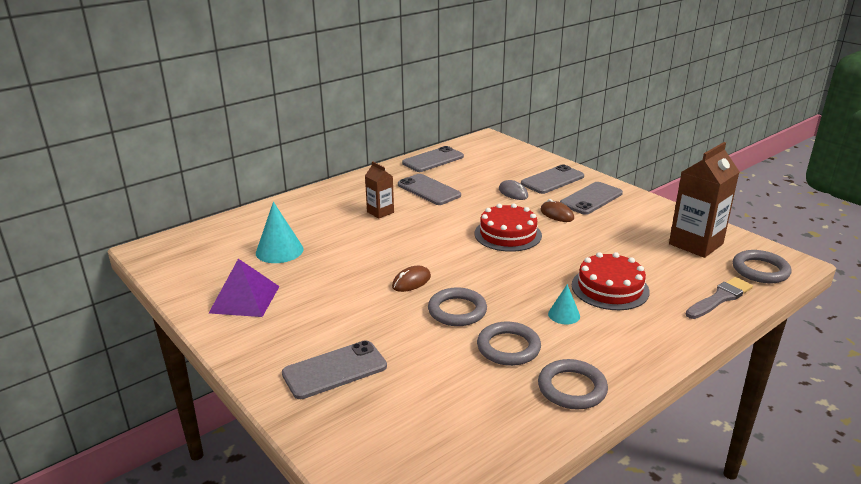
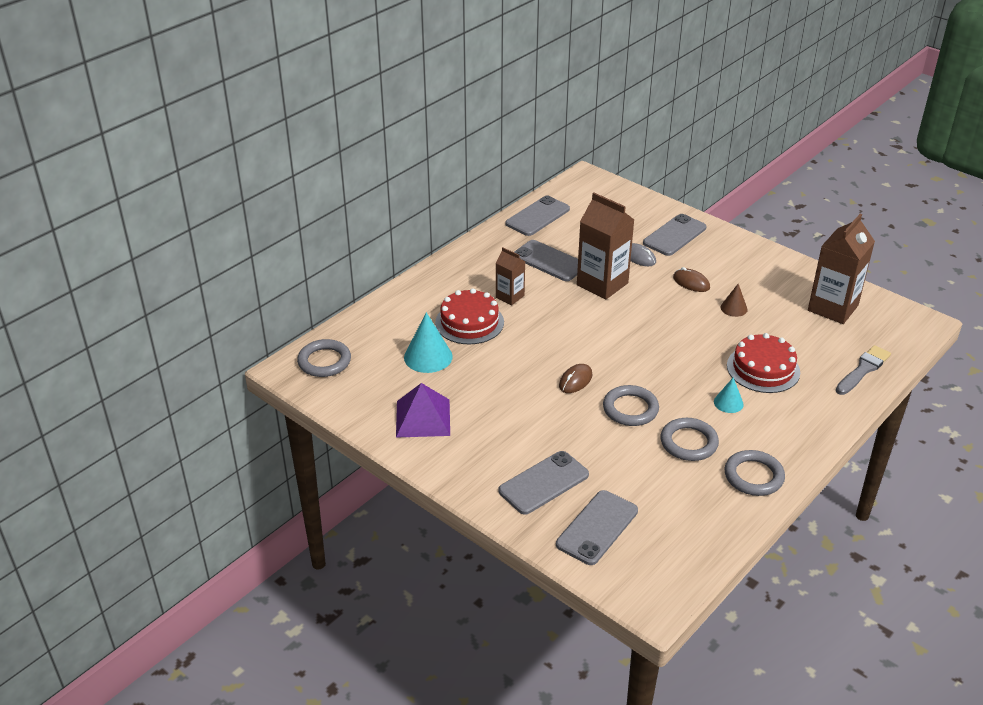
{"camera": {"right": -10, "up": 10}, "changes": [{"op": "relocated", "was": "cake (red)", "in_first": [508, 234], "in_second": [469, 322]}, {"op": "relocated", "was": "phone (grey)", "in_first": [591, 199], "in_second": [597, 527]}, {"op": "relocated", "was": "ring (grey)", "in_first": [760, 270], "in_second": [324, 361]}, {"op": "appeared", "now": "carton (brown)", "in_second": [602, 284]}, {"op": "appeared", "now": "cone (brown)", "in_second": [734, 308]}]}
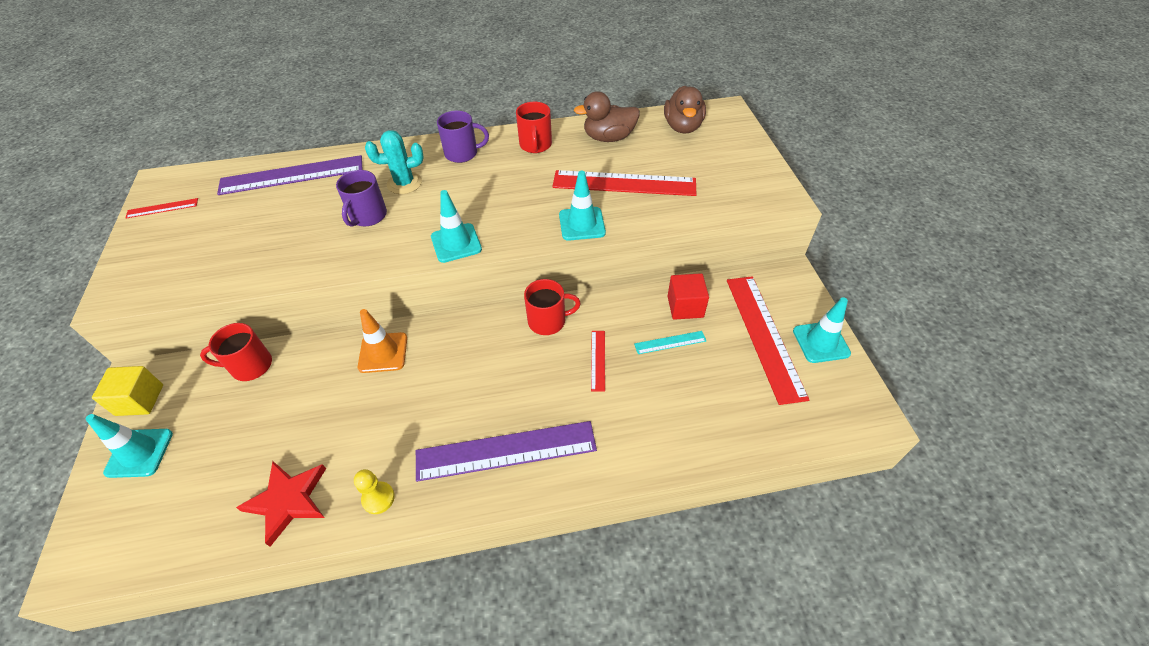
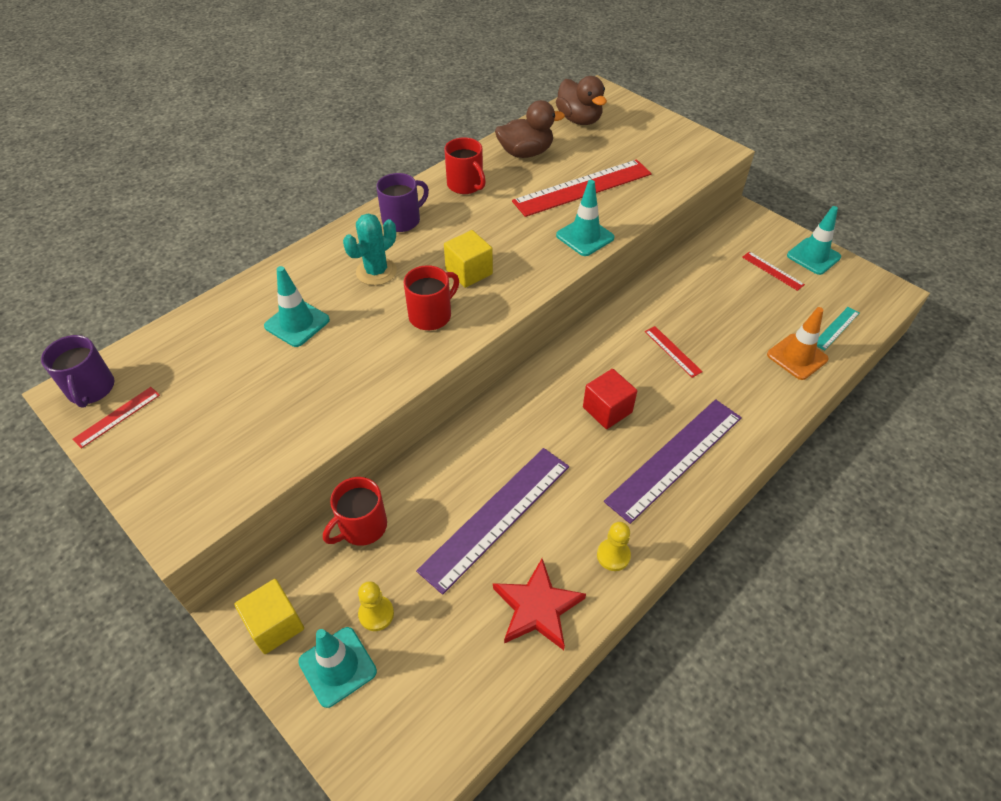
{"camera": {"right": -35, "up": 0}, "changes": [{"op": "relocated", "was": "ruler (purple)", "in_first": [292, 175], "in_second": [496, 517]}, {"op": "relocated", "was": "mug (purple)", "in_first": [368, 216], "in_second": [91, 389]}, {"op": "relocated", "was": "traffic cone (orange)", "in_first": [383, 352], "in_second": [797, 357]}, {"op": "relocated", "was": "traffic cone (turquoise)", "in_first": [456, 243], "in_second": [297, 323]}, {"op": "relocated", "was": "mug (red)", "in_first": [548, 321], "in_second": [431, 315]}, {"op": "spun", "was": "duck (brown)", "in_first": [609, 138], "in_second": [525, 153], "clockwise": -150}, {"op": "relocated", "was": "ruler (turquoise)", "in_first": [670, 342], "in_second": [836, 328]}, {"op": "relocated", "was": "cube (red)", "in_first": [685, 306], "in_second": [607, 410]}, {"op": "size", "was": "ruler (red)", "in_first": [764, 336], "in_second": [772, 271], "ratio": 0.45}, {"op": "appeared", "now": "pawn (yellow)", "in_second": [376, 614]}, {"op": "appeared", "now": "cube (yellow)", "in_second": [469, 272]}]}
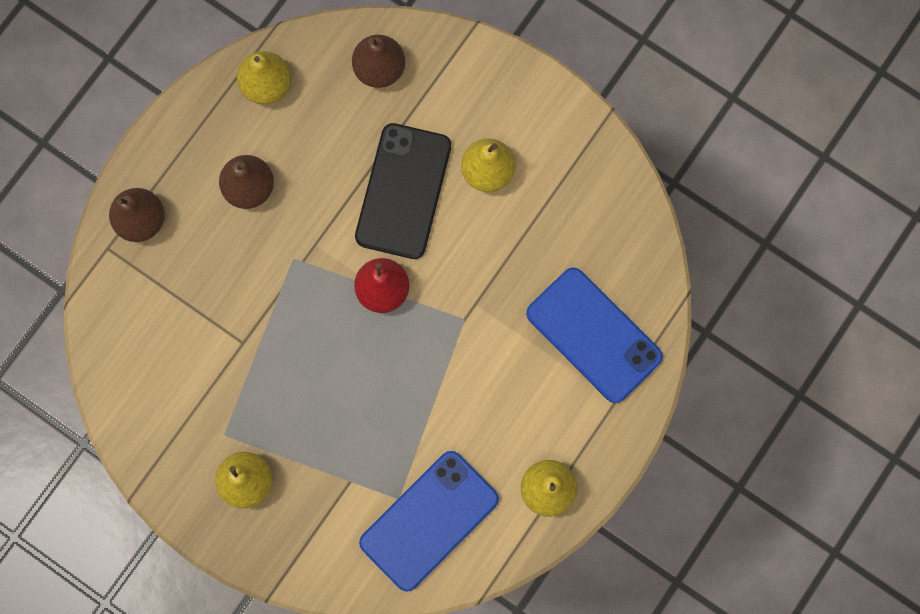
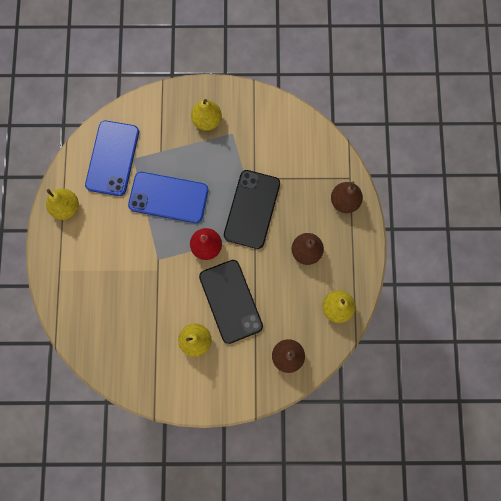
{"camera": {"right": 145, "up": 0}, "changes": [{"op": "relocated", "was": "phone (blue)", "in_first": [593, 335], "in_second": [168, 197]}, {"op": "appeared", "now": "phone (black)", "in_second": [252, 209]}]}
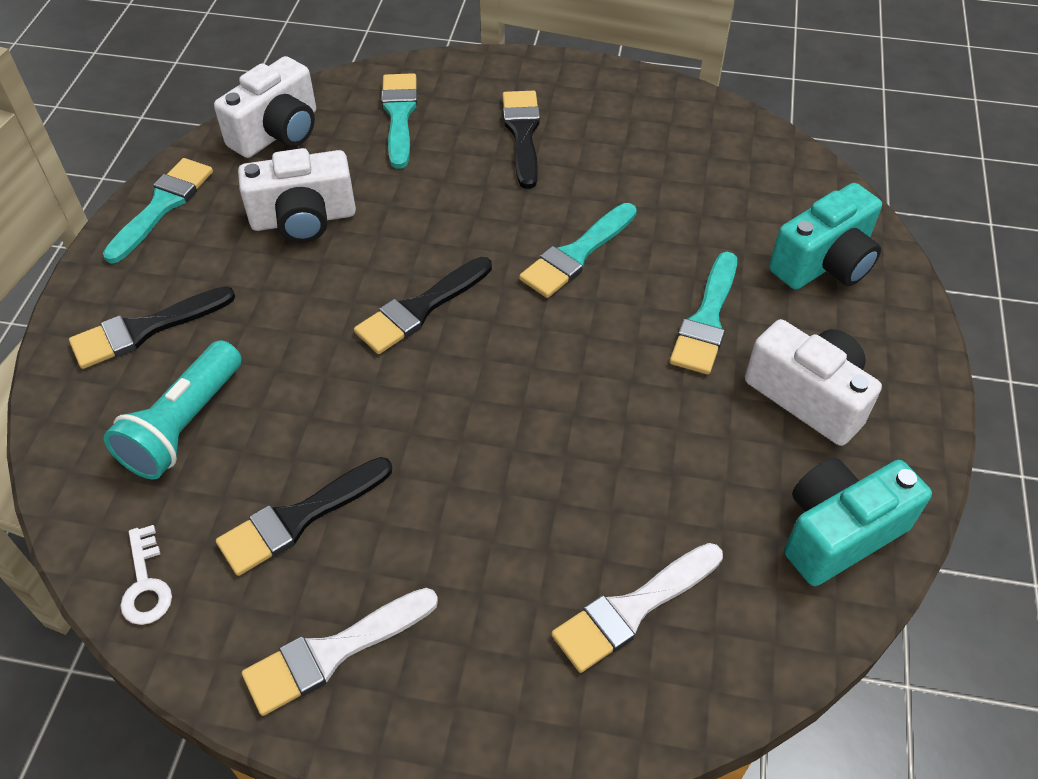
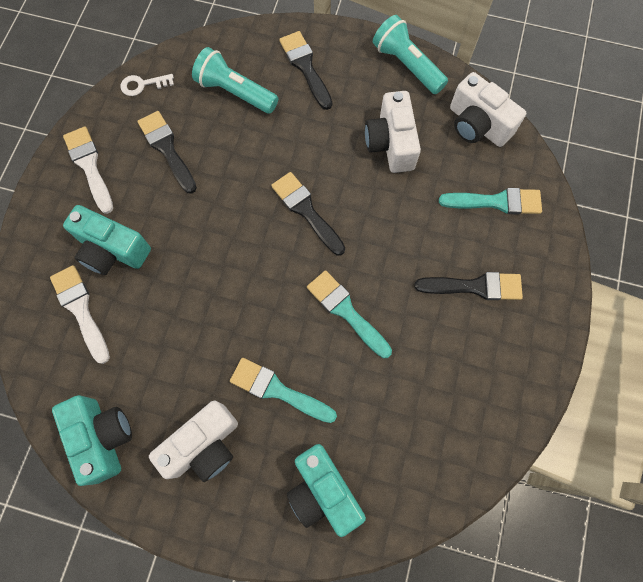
{"camera": {"right": 95, "up": 20}, "changes": [{"op": "exchanged", "was": "brush (turquoise)", "now": "flashlight (turquoise)", "in_first": [162, 206], "in_second": [407, 65]}, {"op": "appeared", "now": "camera (turquoise)", "in_second": [112, 250]}]}
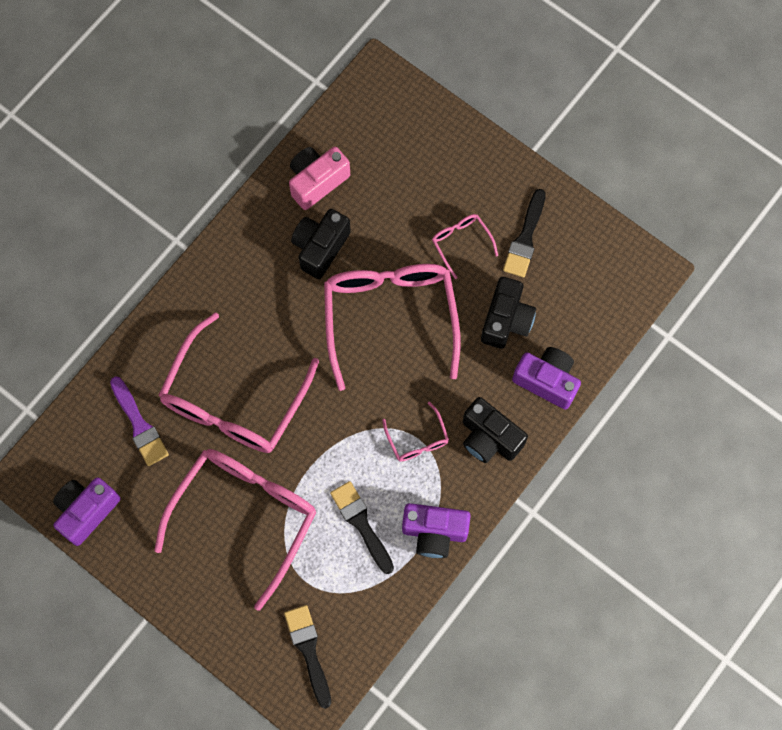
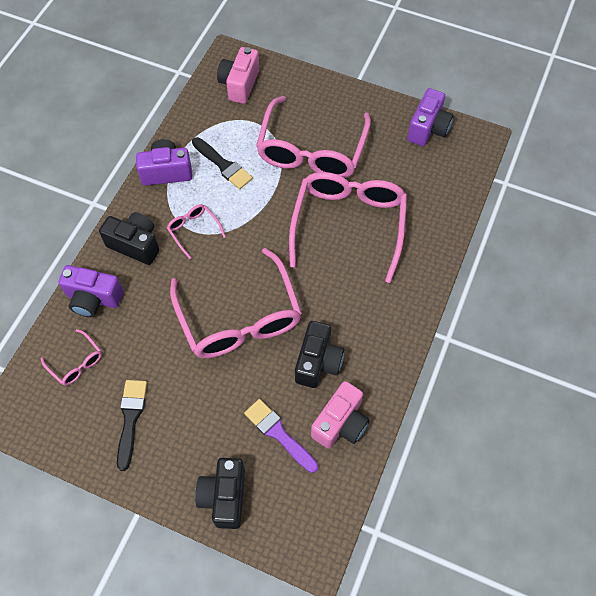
{"camera": {"right": 165, "up": -10}, "changes": [{"op": "relocated", "was": "brush (purple)", "in_first": [139, 425], "in_second": [279, 434]}, {"op": "exchanged", "was": "brush (black)", "now": "camera (pink)", "in_first": [309, 651], "in_second": [239, 84]}, {"op": "relocated", "was": "glasses (pink)", "in_first": [461, 243], "in_second": [76, 363]}, {"op": "relocated", "was": "camera (black)", "in_first": [506, 320], "in_second": [224, 496]}]}
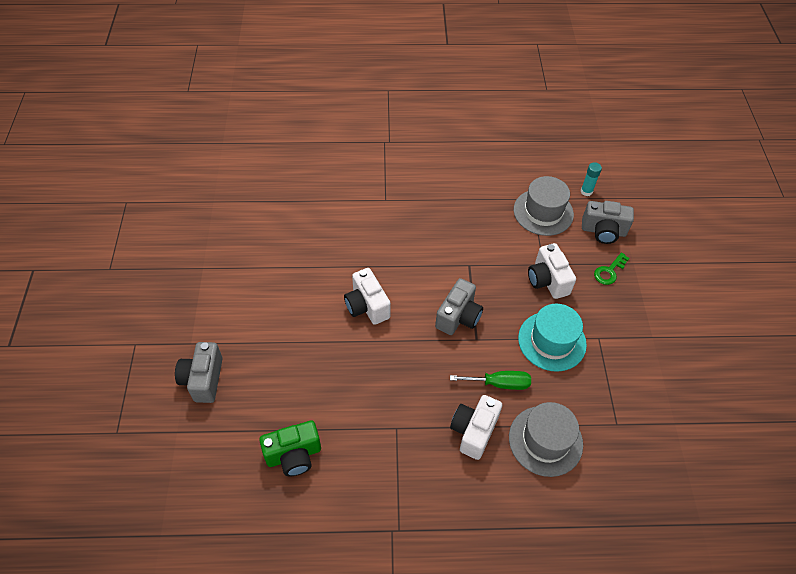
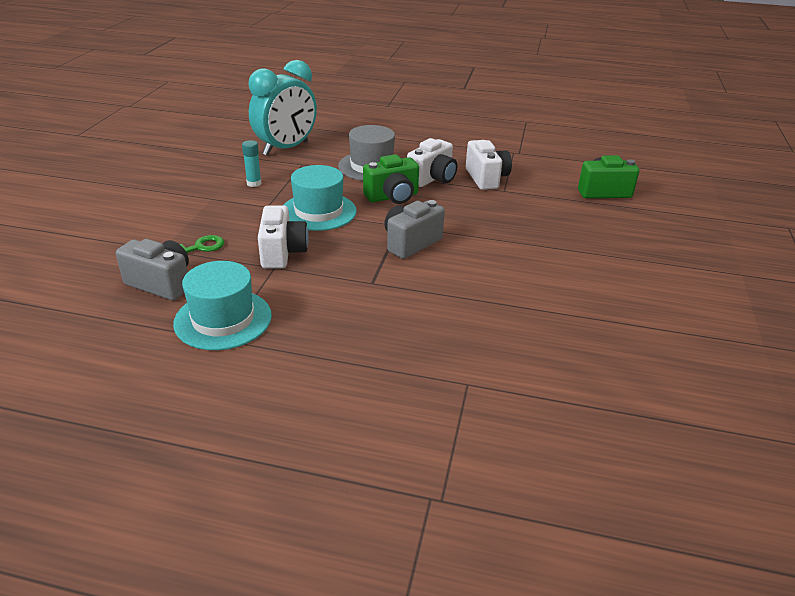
{"camera": {"right": -165, "up": -20}, "changes": [{"op": "missing", "was": "camera (grey)", "in_first": [203, 379]}, {"op": "relocated", "was": "camera (white)", "in_first": [367, 306], "in_second": [486, 178]}, {"op": "exchanged", "was": "screwdriver (green)", "now": "camera (green)", "in_first": [499, 383], "in_second": [392, 197]}, {"op": "colour", "was": "hat (grey)", "now": "hat (turquoise)", "in_first": [543, 212], "in_second": [223, 319]}, {"op": "relocated", "was": "glue stick (turquoise)", "in_first": [586, 191], "in_second": [254, 183]}, {"op": "appeared", "now": "clock (turquoise)", "in_second": [286, 148]}]}
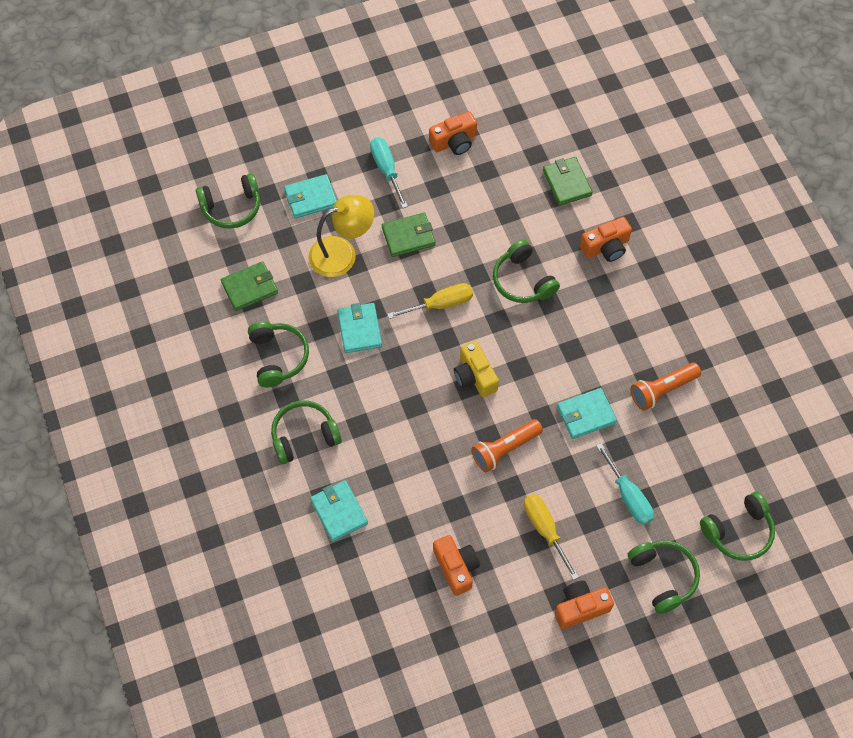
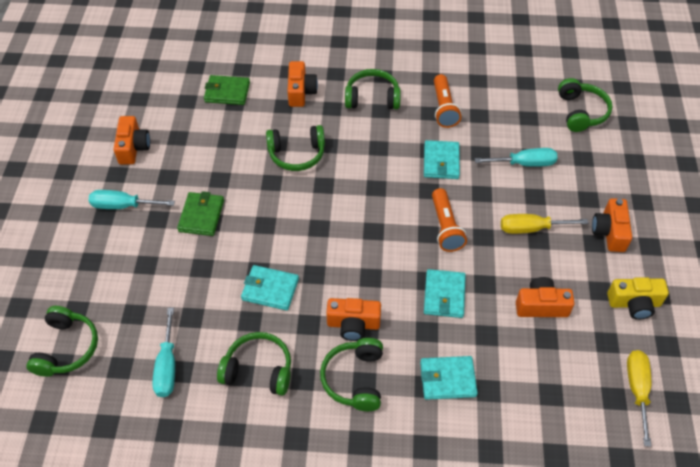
{"camera": {"right": -65, "up": -10}, "changes": [{"op": "exchanged", "was": "wallet (green)", "now": "screwdriver (turquoise)", "in_first": [249, 288], "in_second": [167, 366]}, {"op": "relocated", "was": "wallet (turquoise)", "in_first": [311, 198], "in_second": [444, 295]}, {"op": "missing", "was": "lamp (yellow)", "in_first": [342, 253]}, {"op": "relocated", "was": "screwdriver (yellow)", "in_first": [441, 304], "in_second": [637, 390]}, {"op": "relocated", "was": "camera (yellow)", "in_first": [474, 376], "in_second": [634, 303]}, {"op": "relocated", "was": "headphones (green)", "in_first": [663, 577], "in_second": [372, 98]}, {"op": "appeared", "now": "camera (orange)", "in_second": [353, 324]}]}
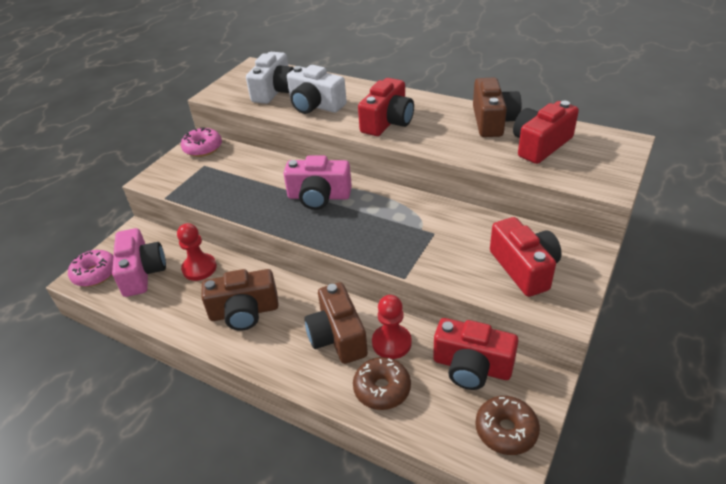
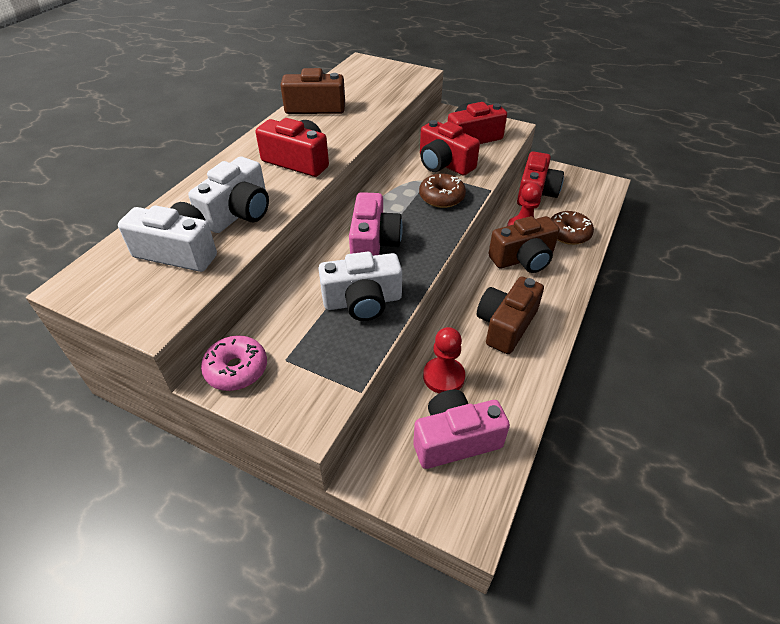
{"camera": {"right": -95, "up": 5}, "changes": [{"op": "missing", "was": "donut (pink)", "in_first": [95, 274]}, {"op": "spun", "was": "camera (brown)", "in_first": [244, 312], "in_second": [506, 325], "clockwise": -135}, {"op": "relocated", "was": "donut (brown)", "in_first": [506, 430], "in_second": [441, 197]}, {"op": "relocated", "was": "camera (red)", "in_first": [540, 145], "in_second": [444, 164]}, {"op": "appeared", "now": "camera (white)", "in_second": [362, 301]}]}
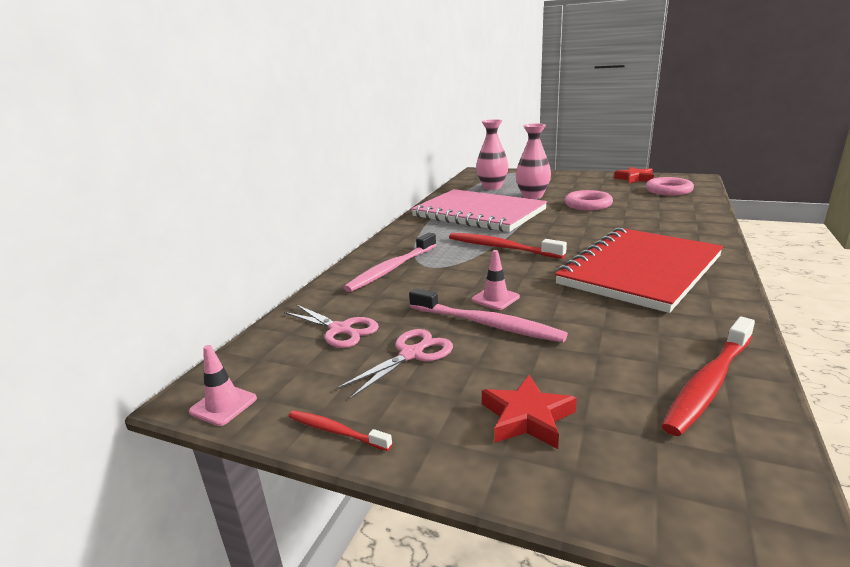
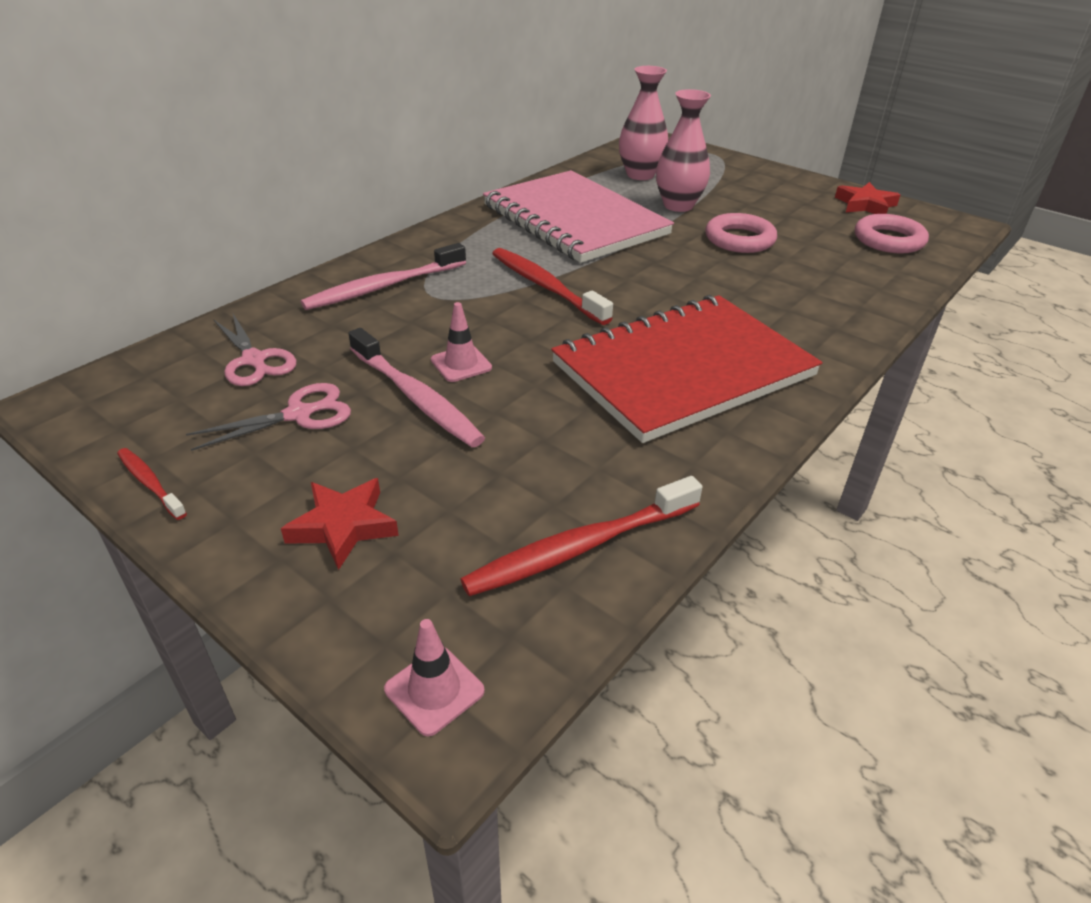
{"camera": {"right": 15, "up": 15}, "changes": [{"op": "relocated", "was": "traffic cone (pink)", "in_first": [223, 405], "in_second": [434, 690]}]}
